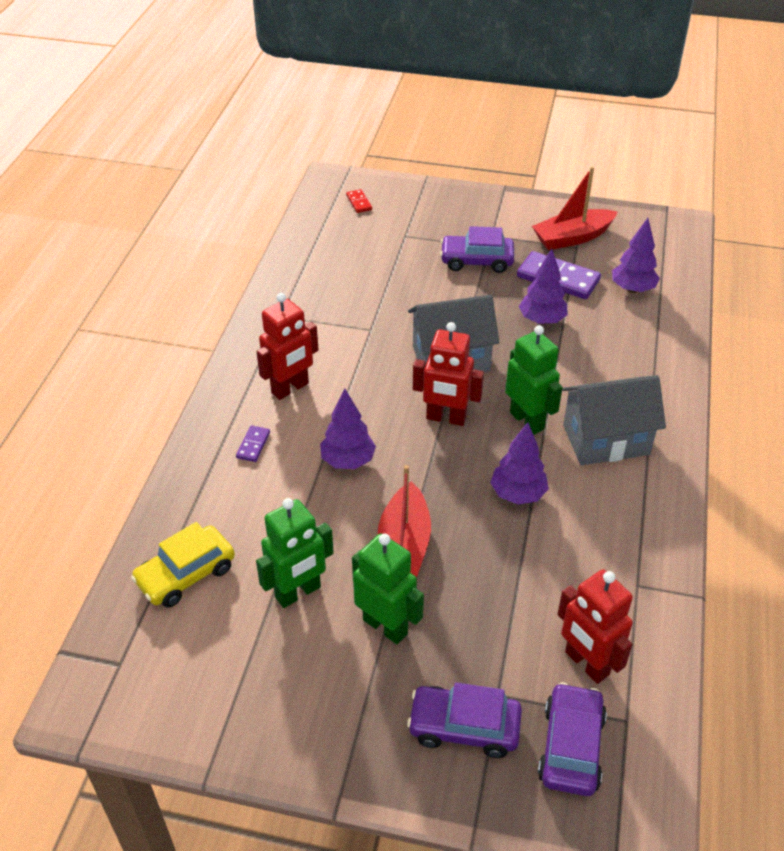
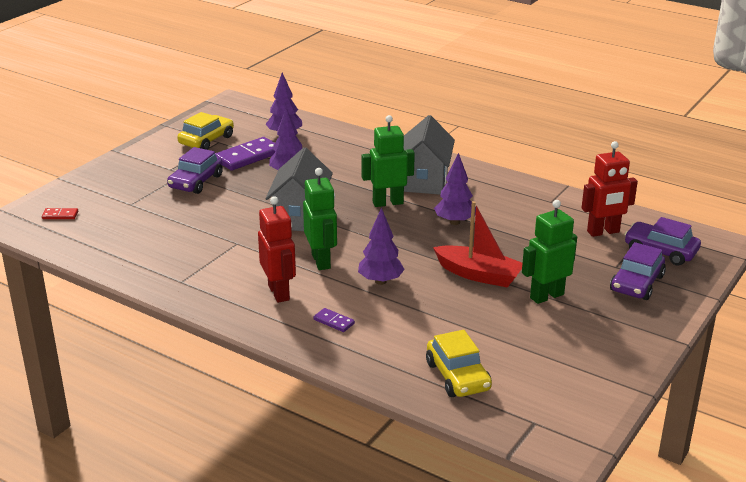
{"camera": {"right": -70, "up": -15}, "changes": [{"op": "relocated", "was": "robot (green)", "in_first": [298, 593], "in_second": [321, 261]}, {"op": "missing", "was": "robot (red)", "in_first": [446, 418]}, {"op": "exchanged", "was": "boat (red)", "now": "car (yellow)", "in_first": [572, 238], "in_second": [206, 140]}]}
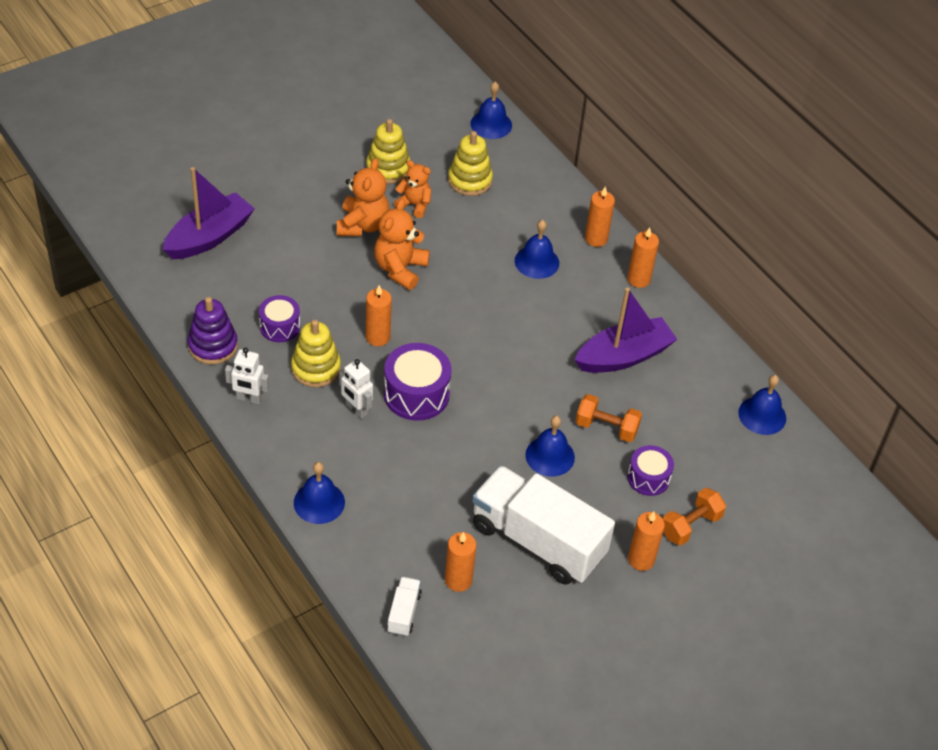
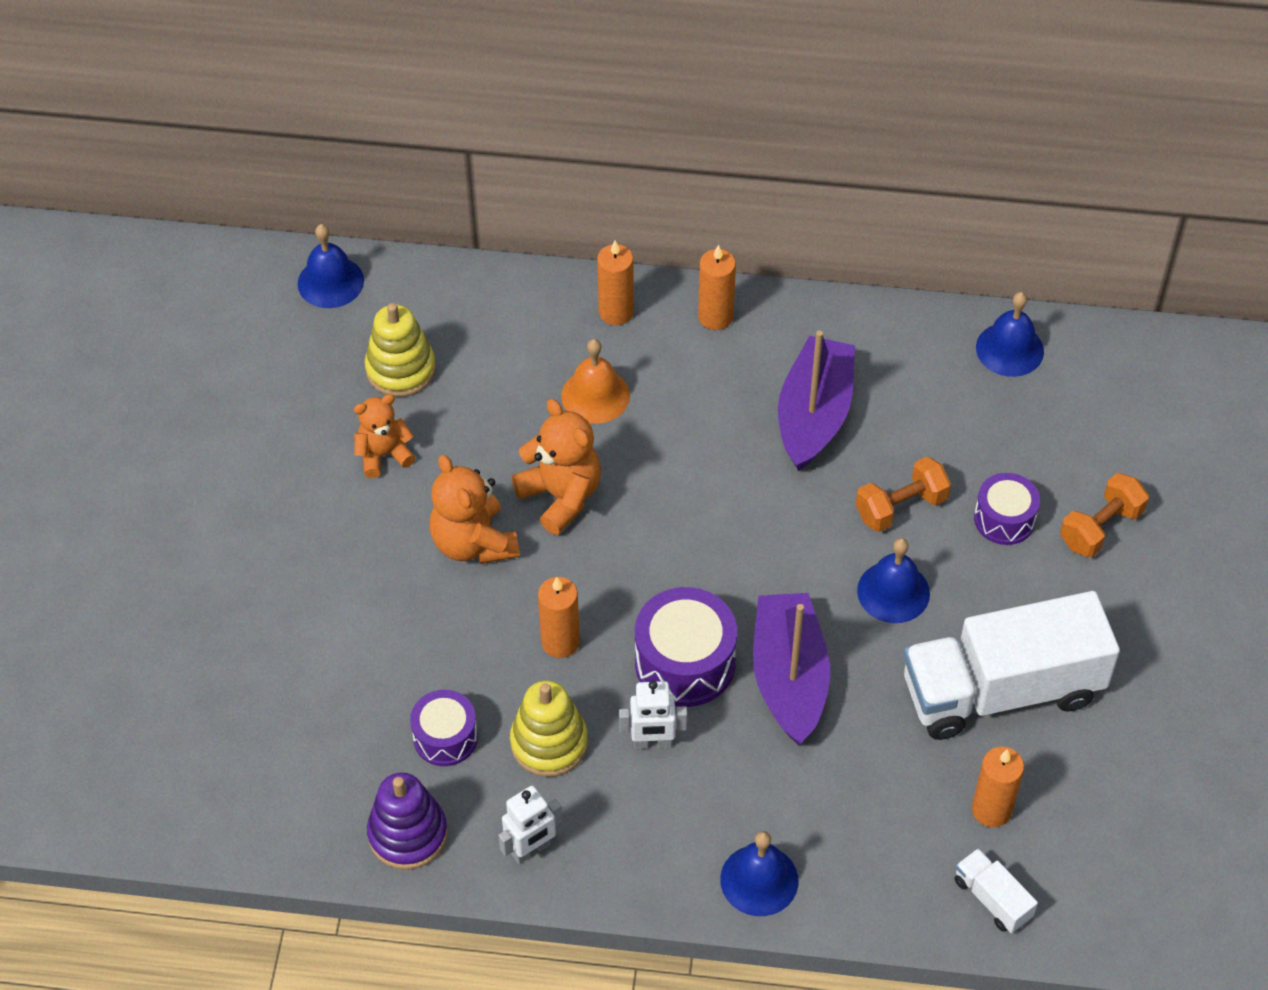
{"camera": {"right": -45, "up": 5}, "changes": [{"op": "relocated", "was": "boat (purple)", "in_first": [209, 237], "in_second": [789, 677]}, {"op": "relocated", "was": "teddy bear (orange)", "in_first": [362, 225], "in_second": [561, 496]}, {"op": "missing", "was": "stacking toy (yellow)", "in_first": [388, 168]}, {"op": "colour", "was": "bell (blue)", "now": "bell (orange)", "in_first": [537, 262], "in_second": [595, 395]}, {"op": "missing", "was": "candle (orange)", "in_first": [641, 559]}, {"op": "spun", "was": "dumbbell (orange)", "in_first": [690, 525], "in_second": [1100, 528], "clockwise": 45}]}
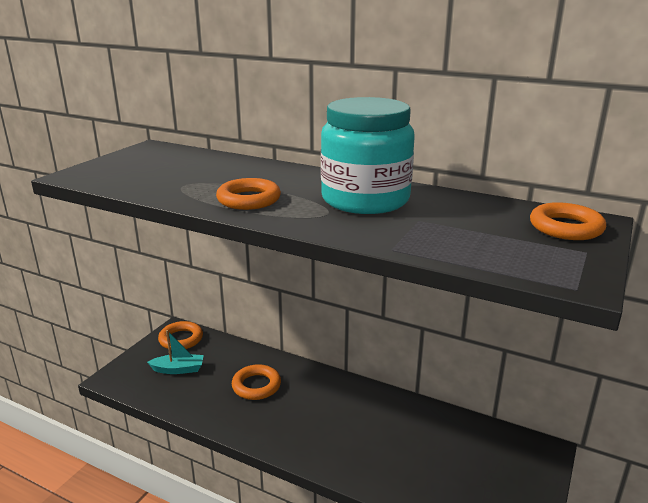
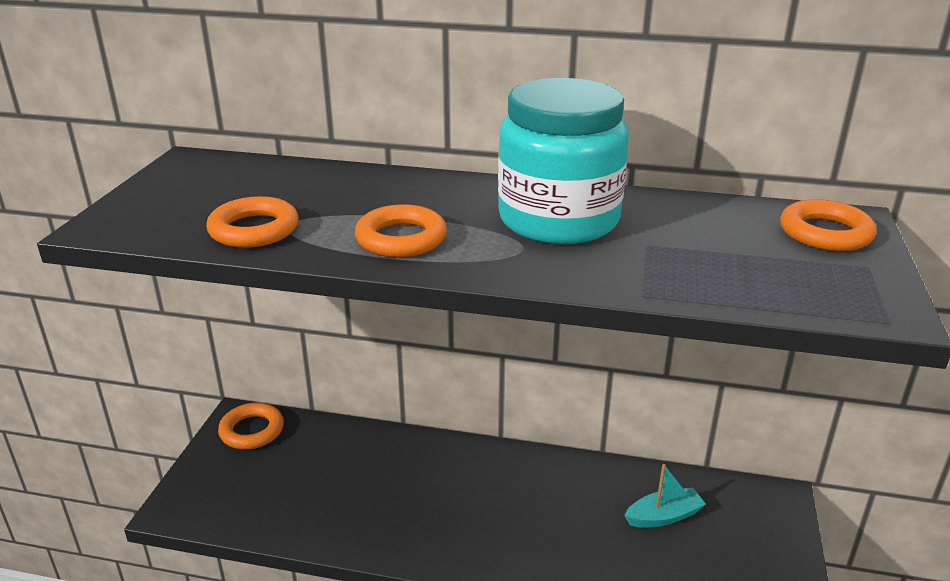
{"camera": {"right": -15, "up": 5}, "changes": [{"op": "relocated", "was": "boat (turquoise)", "in_first": [178, 369], "in_second": [663, 516]}, {"op": "relocated", "was": "ring (orange)", "in_first": [256, 386], "in_second": [254, 230]}]}
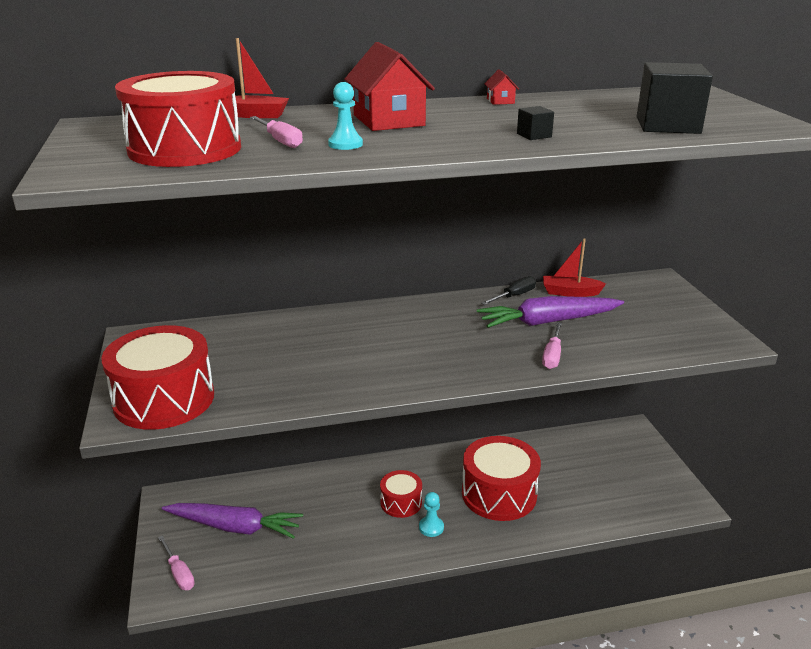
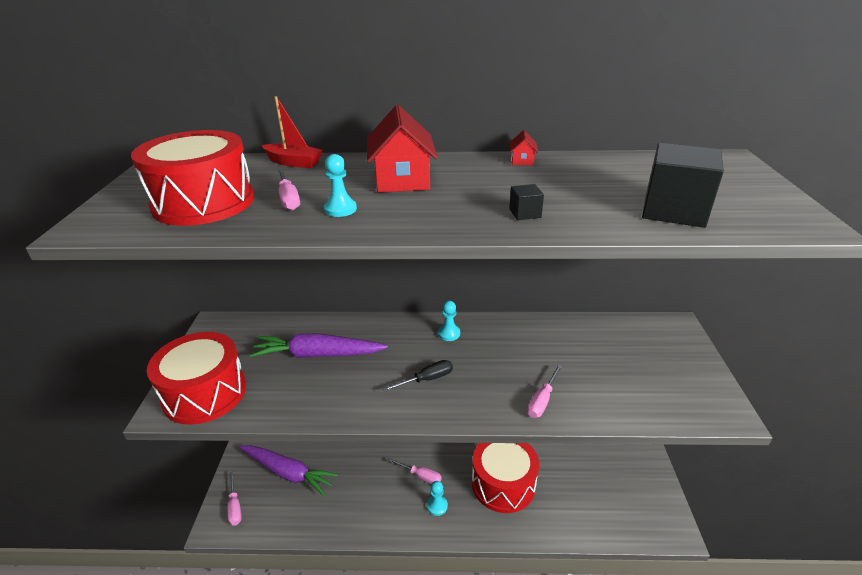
{"camera": {"right": 15, "up": 5}, "changes": [{"op": "exchanged", "was": "drum (red)", "now": "screwdriver (pink)", "in_first": [401, 502], "in_second": [420, 476]}, {"op": "relocated", "was": "carrot (purple)", "in_first": [548, 321], "in_second": [318, 355]}, {"op": "relocated", "was": "screwdriver (black)", "in_first": [514, 296], "in_second": [426, 379]}, {"op": "missing", "was": "boat (red)", "in_first": [570, 292]}, {"op": "appeared", "now": "pawn (turquoise)", "in_second": [449, 333]}]}
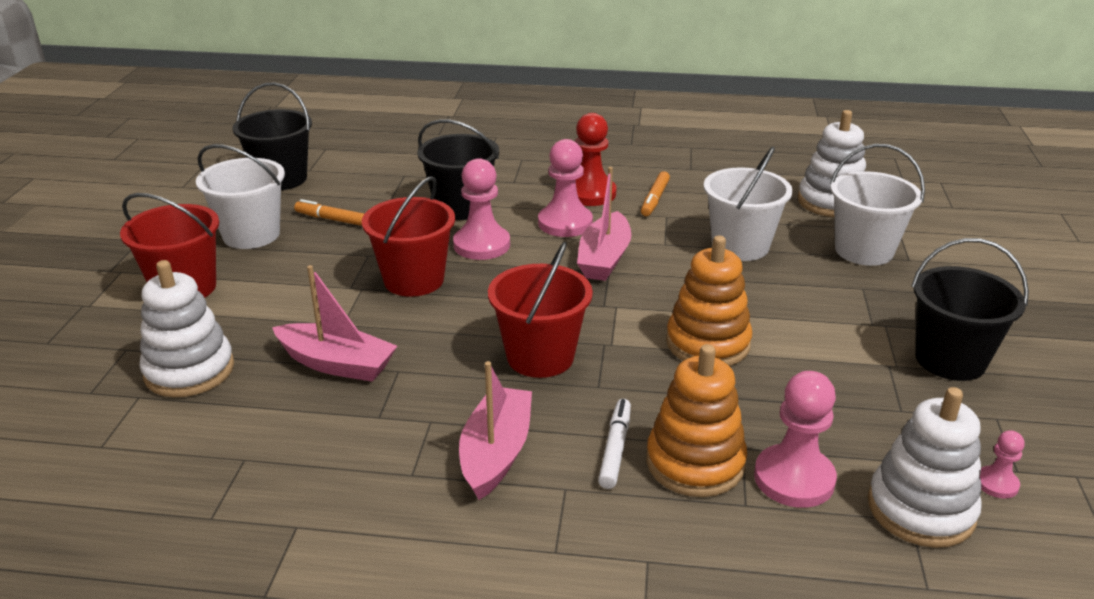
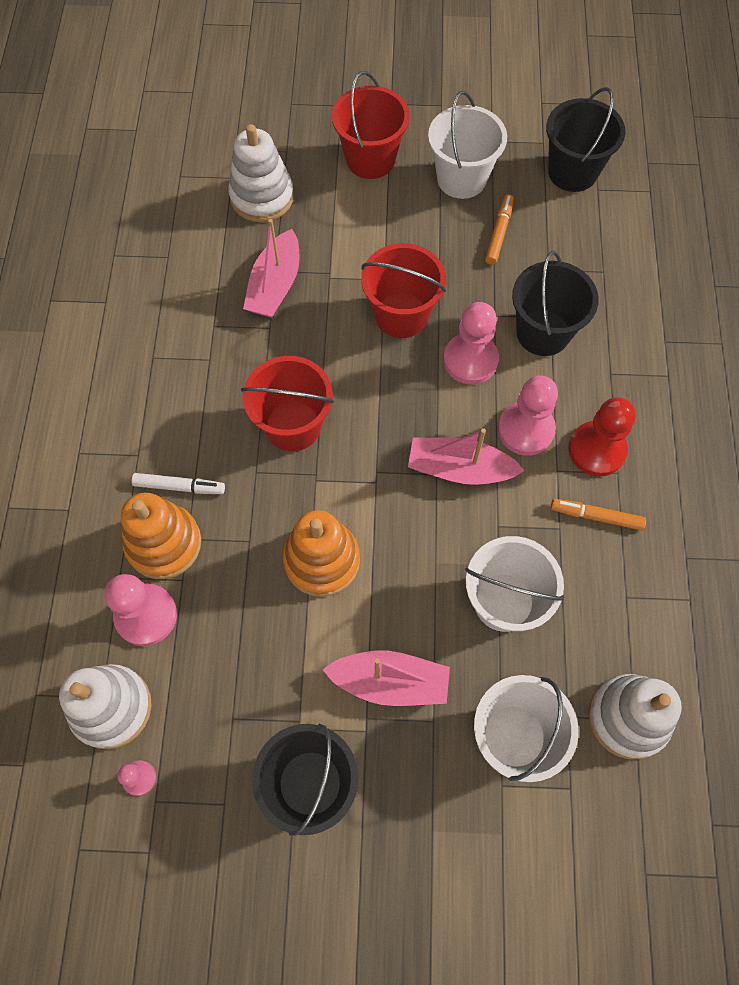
{"camera": {"right": 85, "up": 35}, "changes": [{"op": "relocated", "was": "boat (pink)", "in_first": [496, 453], "in_second": [390, 682]}]}
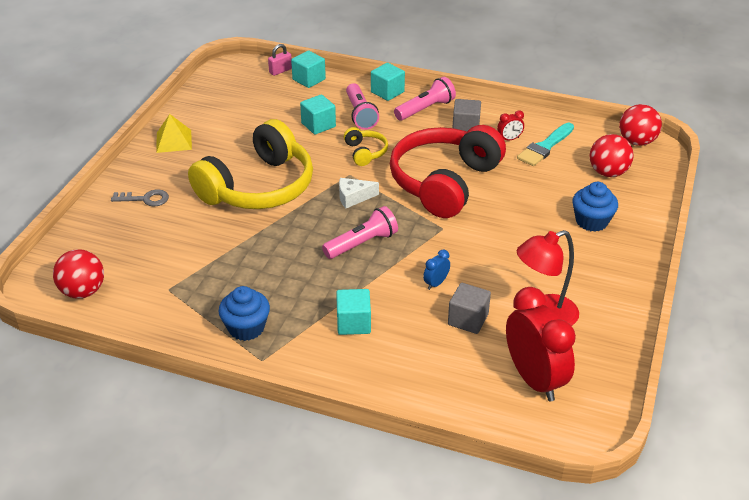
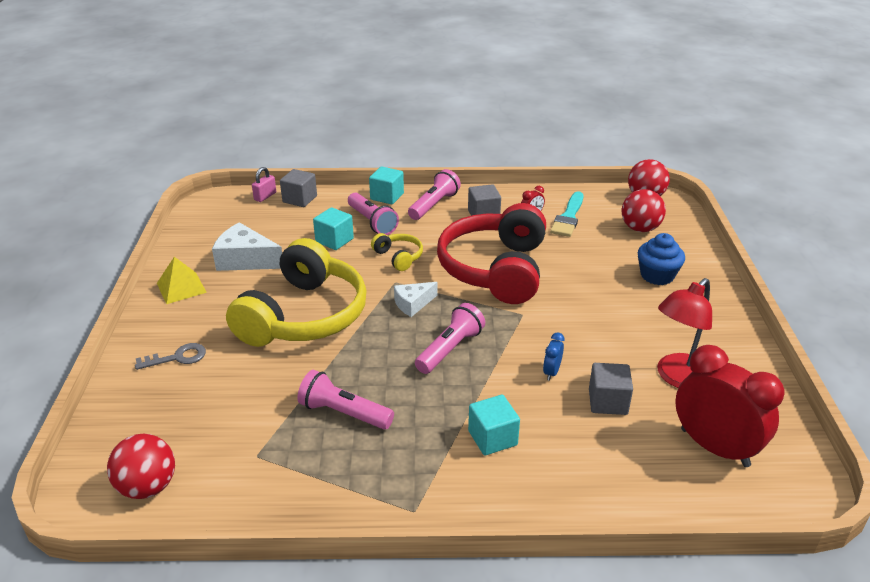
{"camera": {"right": -20, "up": -5}, "changes": [{"op": "missing", "was": "cupcake (blue)", "in_first": [246, 328]}, {"op": "colour", "was": "cube (turquoise)", "now": "cube (grey)", "in_first": [309, 79], "in_second": [300, 199]}, {"op": "appeared", "now": "cheese (white)", "in_second": [245, 260]}, {"op": "appeared", "now": "flashlight (pink)", "in_second": [344, 413]}]}
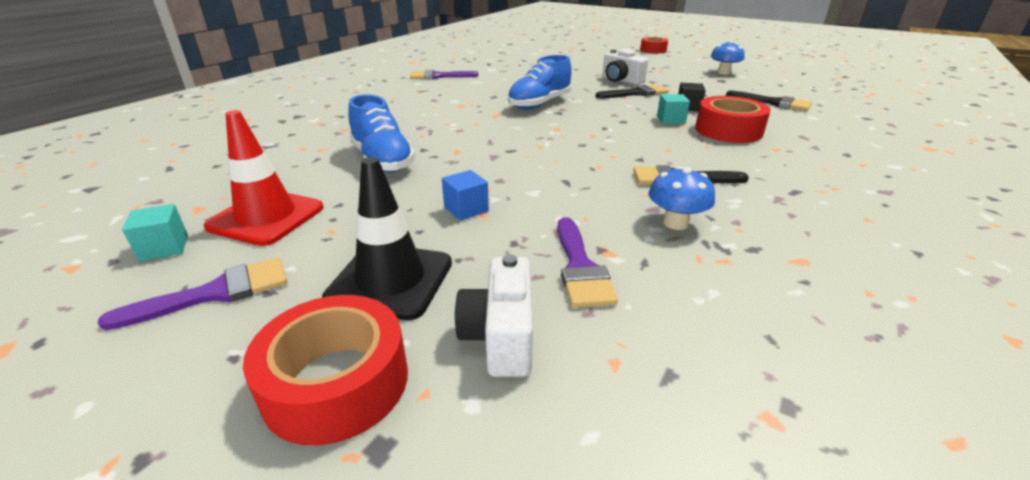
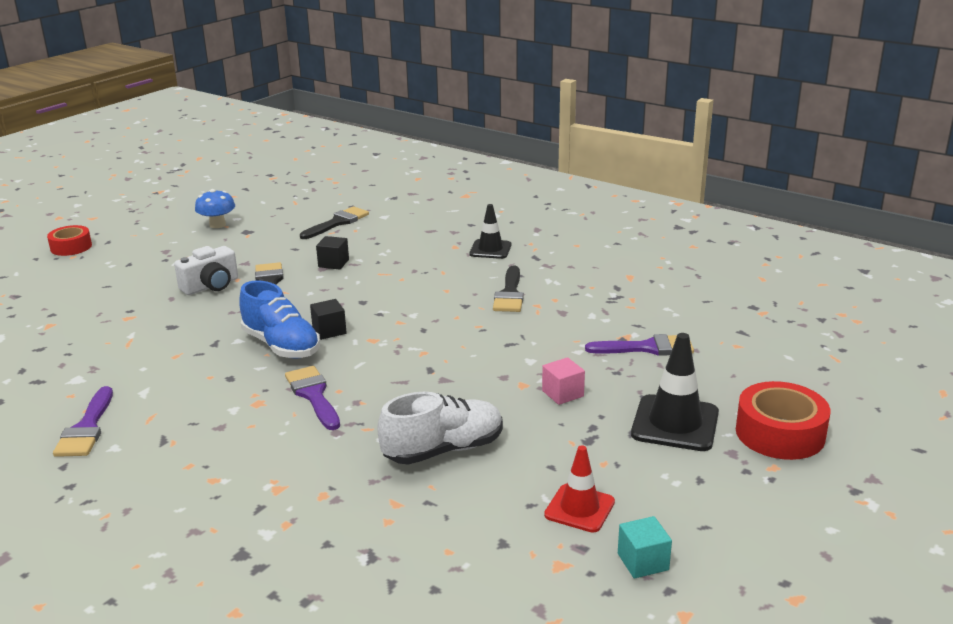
{"camera": {"right": -85, "up": -5}, "changes": [{"op": "relocated", "was": "brush (purple)", "in_first": [216, 293], "in_second": [313, 395]}, {"op": "size", "was": "traffic cone (red)", "in_first": [266, 217], "in_second": [579, 508], "ratio": 0.65}, {"op": "colour", "was": "shoe (blue)", "now": "shoe (white)", "in_first": [383, 160], "in_second": [443, 450]}, {"op": "colour", "was": "cube (blue)", "now": "cube (pink)", "in_first": [466, 209], "in_second": [562, 393]}, {"op": "missing", "was": "camera (white)", "in_first": [500, 336]}, {"op": "missing", "was": "mushroom (blue)", "in_first": [675, 223]}, {"op": "missing", "was": "cube (turquoise)", "in_first": [670, 120]}, {"op": "missing", "was": "tape (red)", "in_first": [728, 130]}, {"op": "appeared", "now": "cube (black)", "in_second": [329, 331]}, {"op": "appeared", "now": "traffic cone (black)", "in_second": [490, 249]}]}
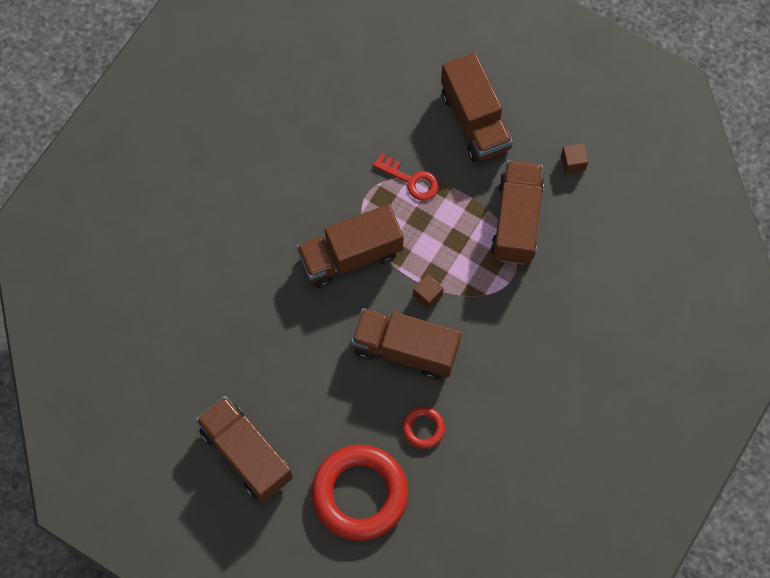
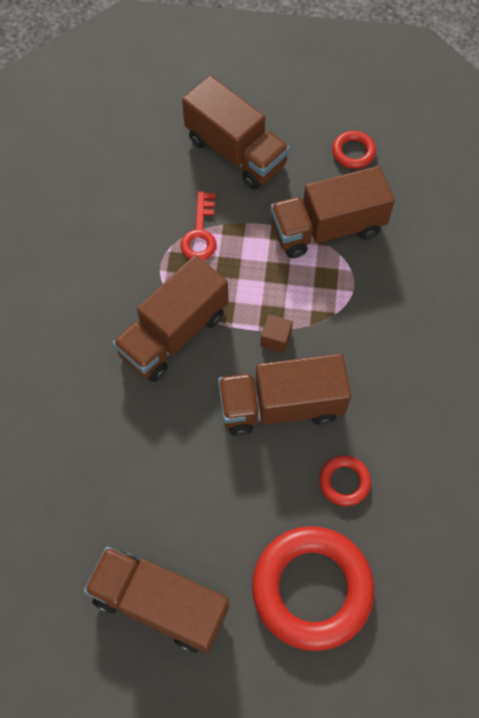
{"camera": {"right": -25, "up": -5}, "changes": [{"op": "spun", "was": "key (red)", "in_first": [411, 180], "in_second": [200, 233], "clockwise": 90}, {"op": "spun", "was": "truck (brown)", "in_first": [516, 221], "in_second": [327, 228], "clockwise": -90}, {"op": "exchanged", "was": "cube (brown)", "now": "ring (red)", "in_first": [573, 162], "in_second": [353, 152]}]}
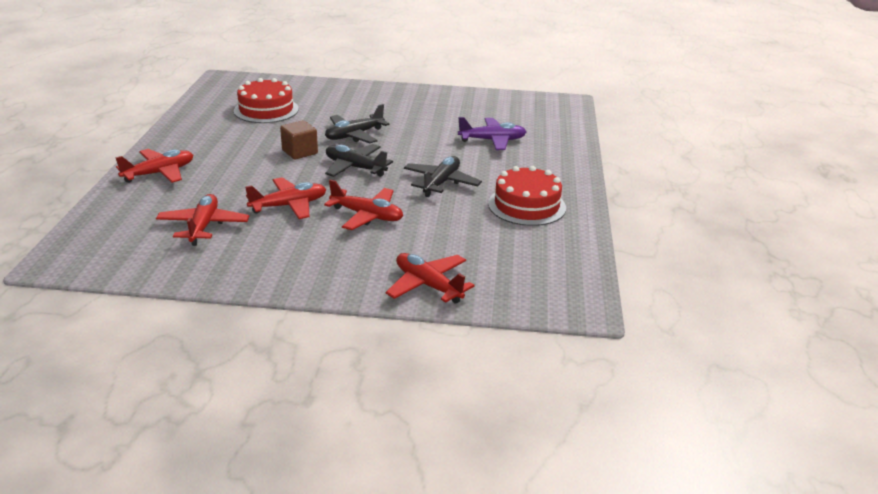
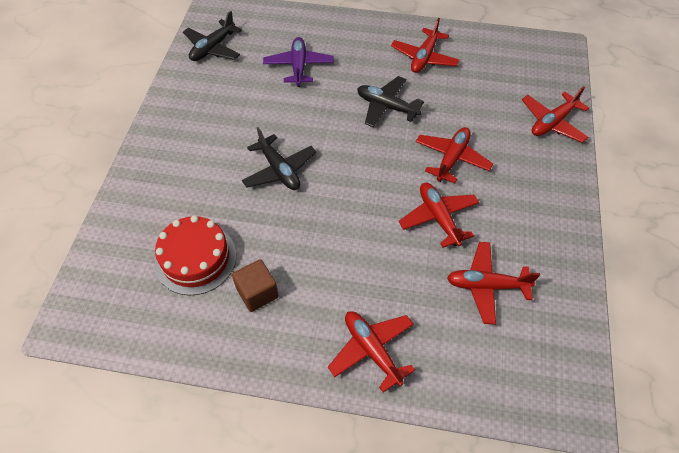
{"camera": {"right": -85, "up": 25}, "changes": [{"op": "relocated", "was": "cube (brown)", "in_first": [300, 152], "in_second": [257, 293]}, {"op": "relocated", "was": "plane (black)", "in_first": [355, 167], "in_second": [213, 48]}, {"op": "exchanged", "was": "cake (red)", "now": "plane (red)", "in_first": [527, 205], "in_second": [424, 58]}]}
